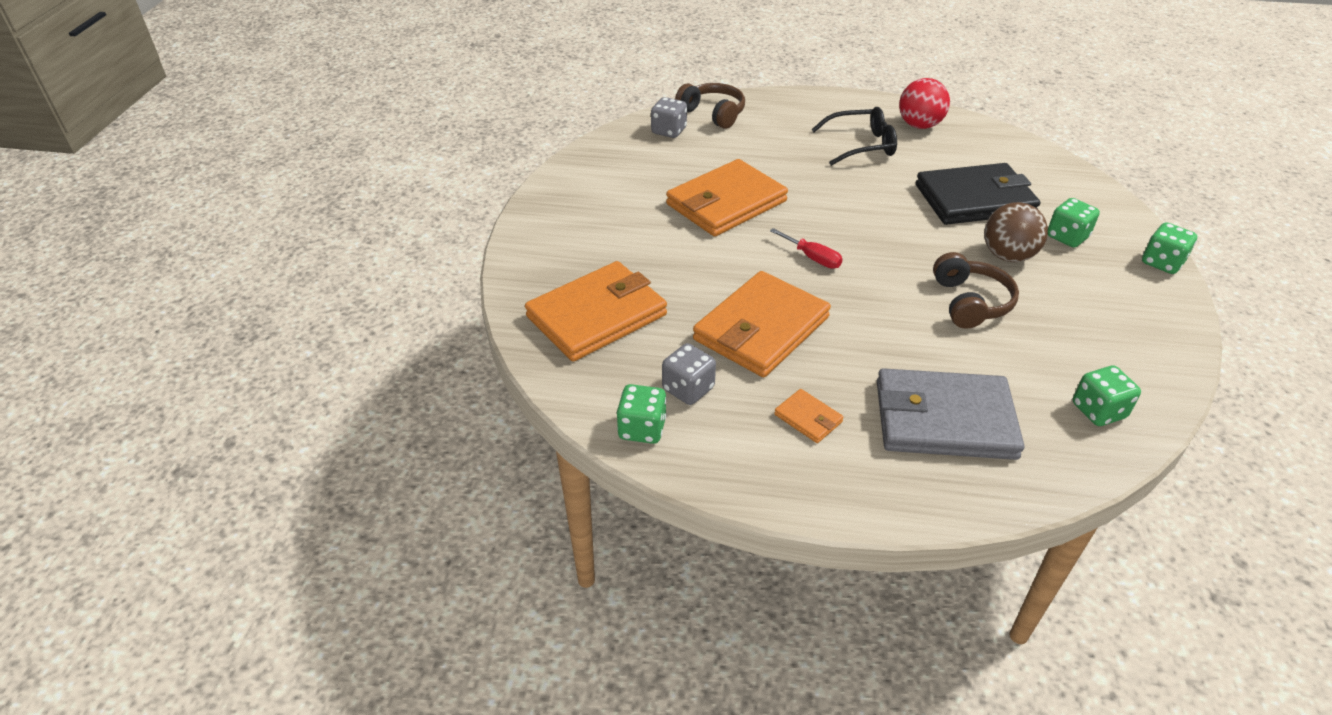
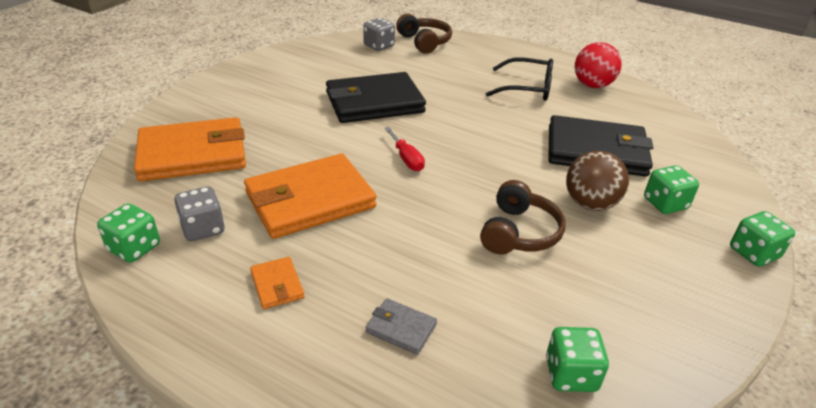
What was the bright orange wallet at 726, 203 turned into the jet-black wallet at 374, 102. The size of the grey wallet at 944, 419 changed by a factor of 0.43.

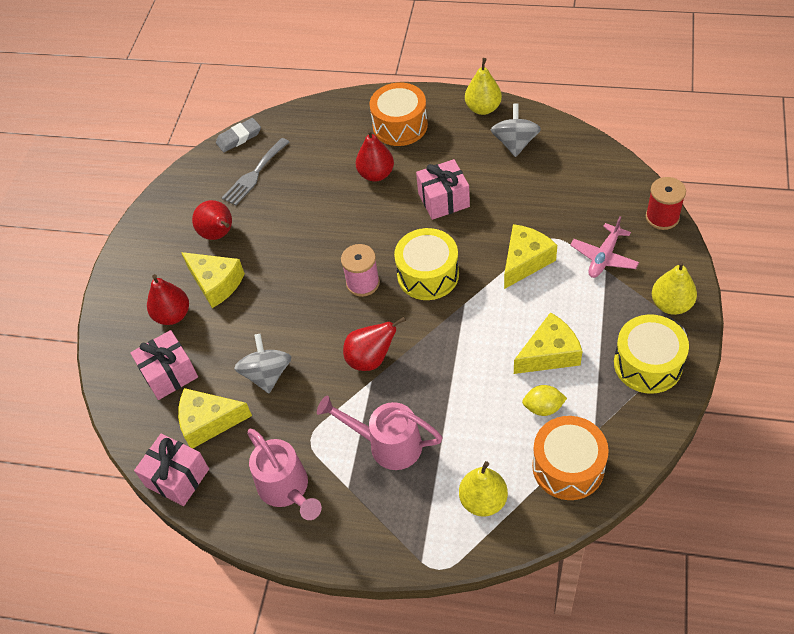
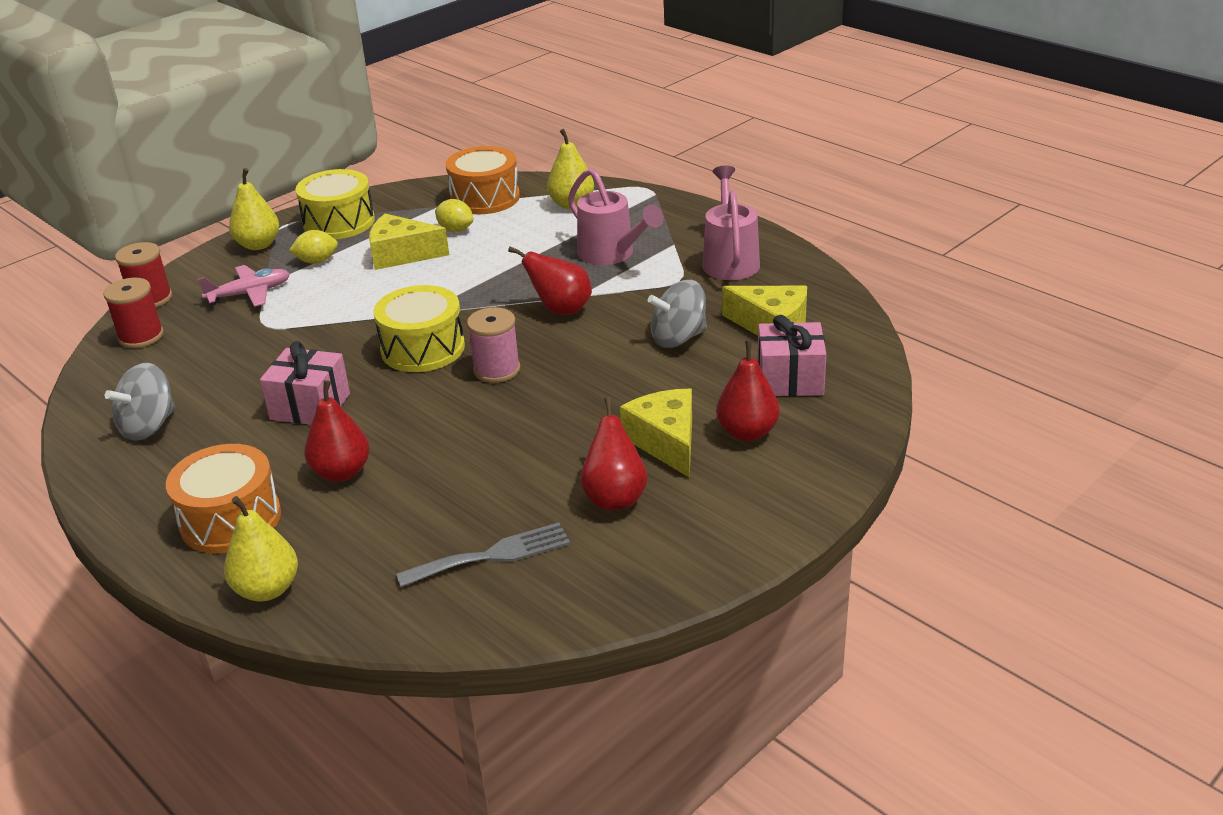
The second view lost the rosy present at 177, 478. The second view lost the grey gum eraser at 239, 137. The grey spinning top at 267, 374 ended up facing another way, 45 degrees clockwise from before. The golden pear fruit ended up elsewhere, having gone from 483, 108 to 267, 589. The second view lost the golden cheese wedge at 525, 261. The second view gained the crimson bobbin at 141, 336. The second view gained the golden lemon at 317, 261.

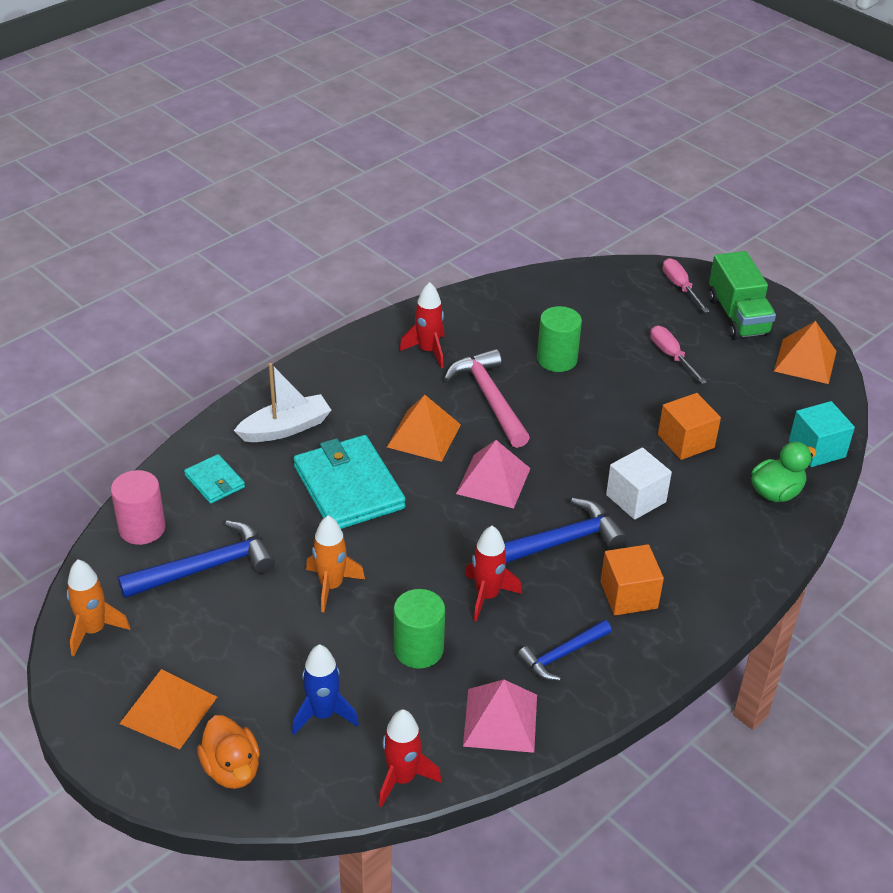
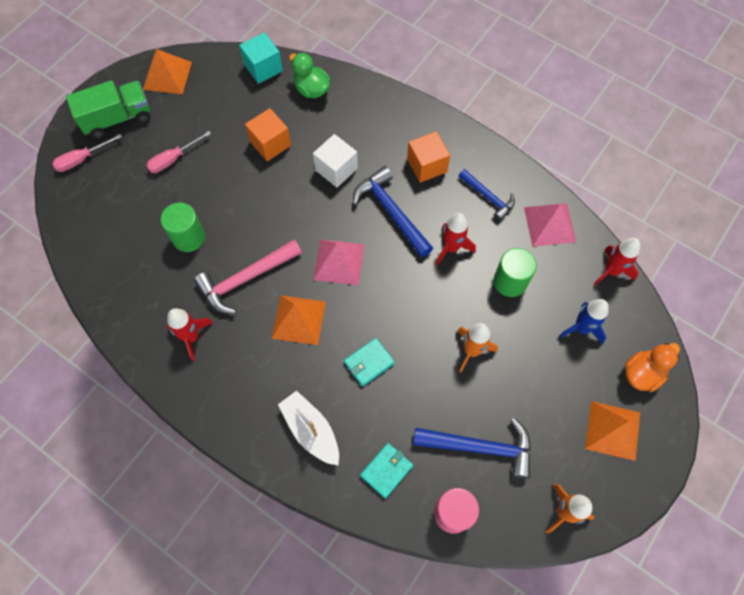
The royal blue claw hammer at 205, 568 ended up facing another way, 135 degrees clockwise from before. The size of the turquoise wallet at 349, 487 changed by a factor of 0.50.

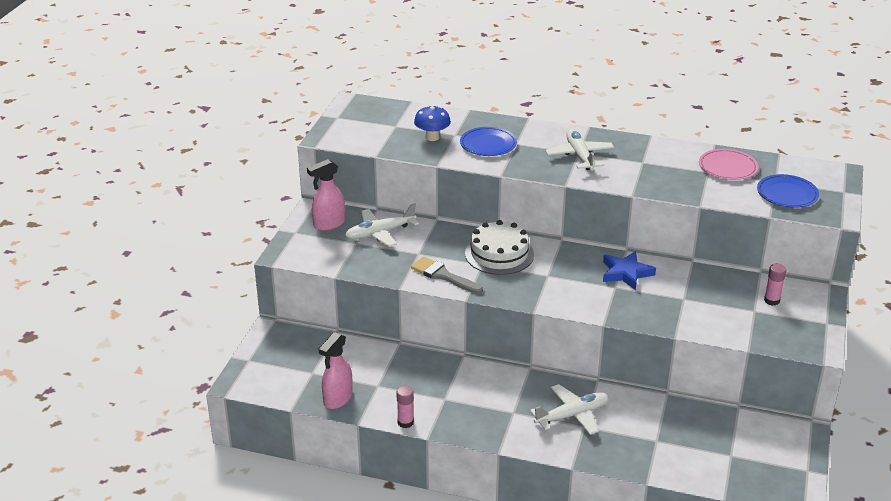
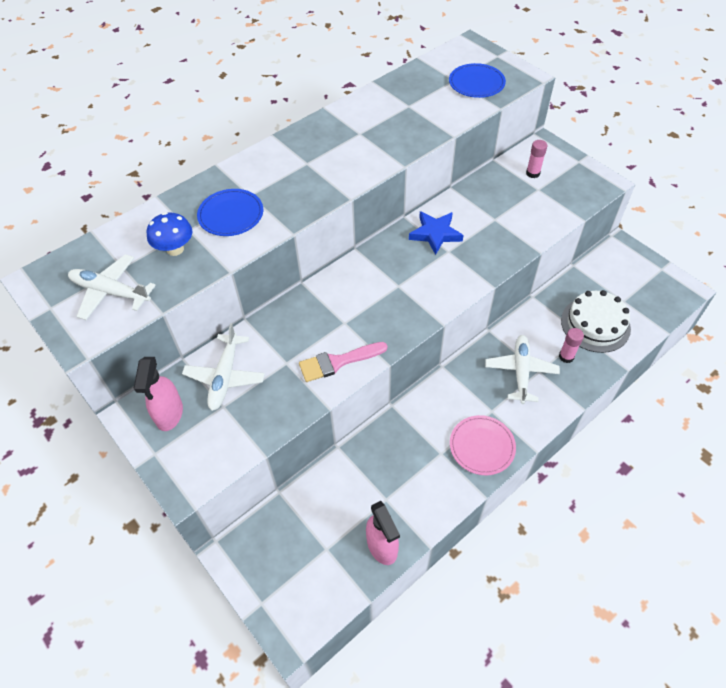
The rosy stick of glue ended up elsewhere, having gone from 405, 422 to 566, 356. What was the grey paint brush at 443, 276 turned into the rosy paint brush at 338, 362. The pure white gateau ended up elsewhere, having gone from 499, 254 to 595, 324. The pure white toy plane ended up elsewhere, having gone from 579, 156 to 111, 292. The rosy plate ended up elsewhere, having gone from 727, 167 to 482, 446.

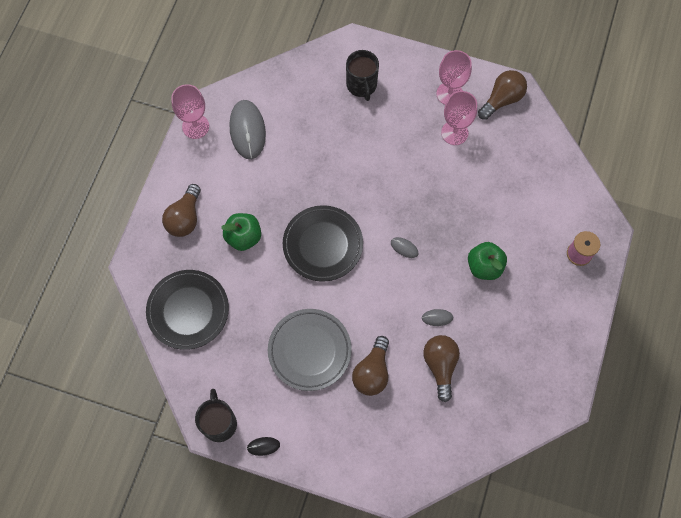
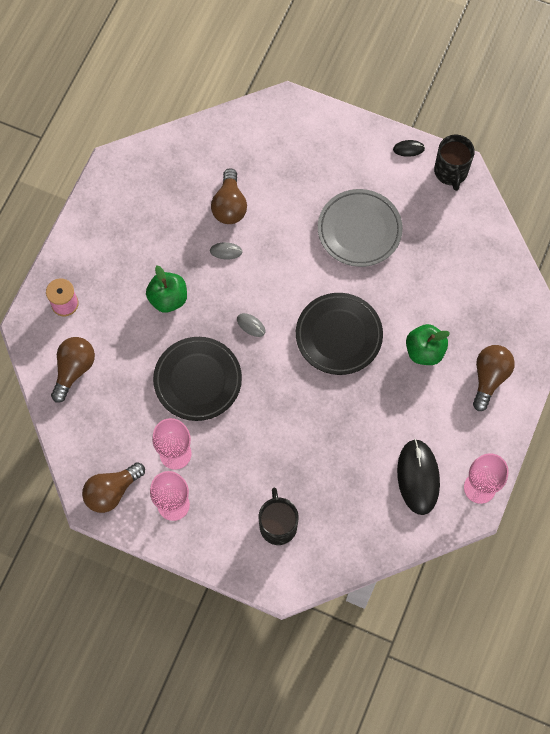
The jet-black plate ended up elsewhere, having gone from 188, 311 to 198, 380. What was the grey computer mouse at 247, 130 turned into the jet-black computer mouse at 418, 477. The brown light bulb ended up elsewhere, having gone from 372, 372 to 74, 370.

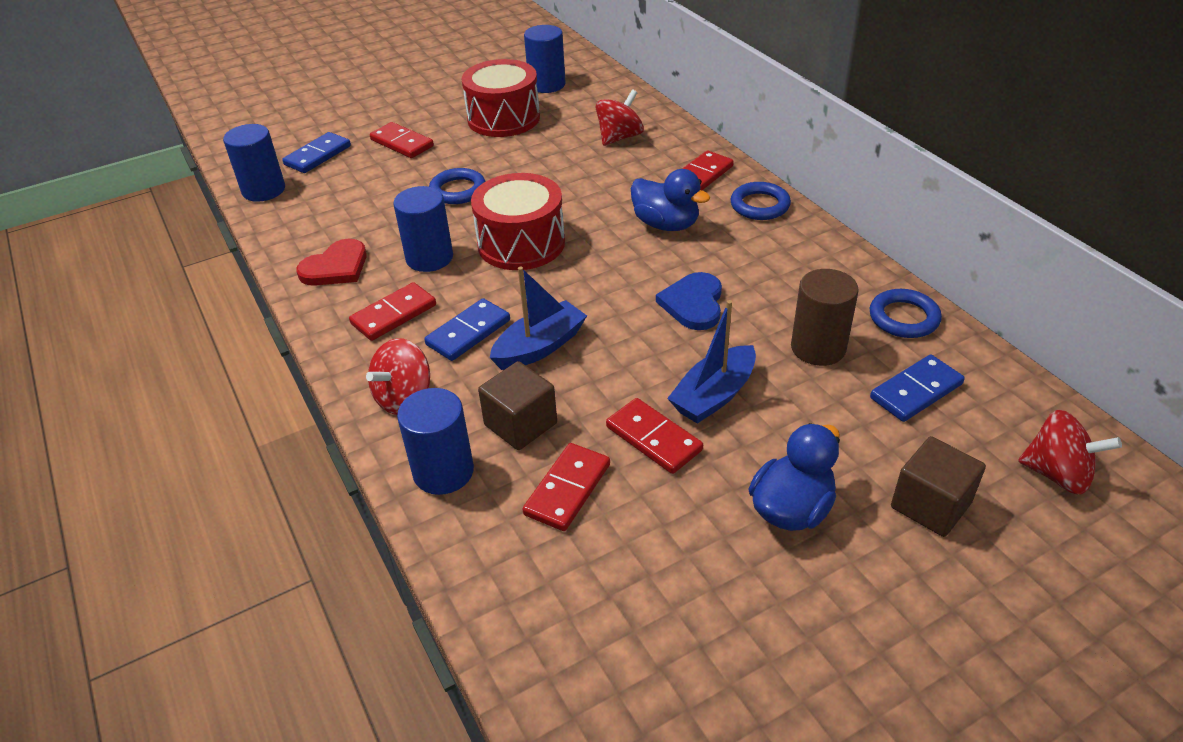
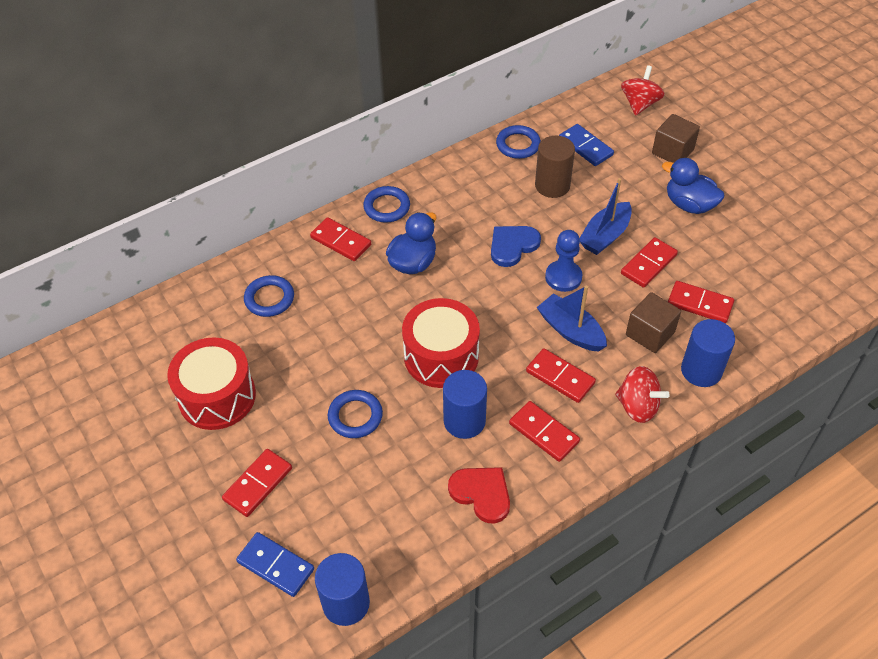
What was the royal blue domino at 468, 332 turned into the crimson domino at 560, 377. The second view lost the royal blue cylinder shape at 547, 85. Where the crimson spinning top stood at 619, 137, the royal blue hoop came to stand at 269, 299. The royal blue heart shape at 693, 304 ended up facing another way, 135 degrees clockwise from before. The royal blue boat at 714, 395 ended up facing another way, 90 degrees clockwise from before. The second view gained the royal blue chess pawn at 563, 277.

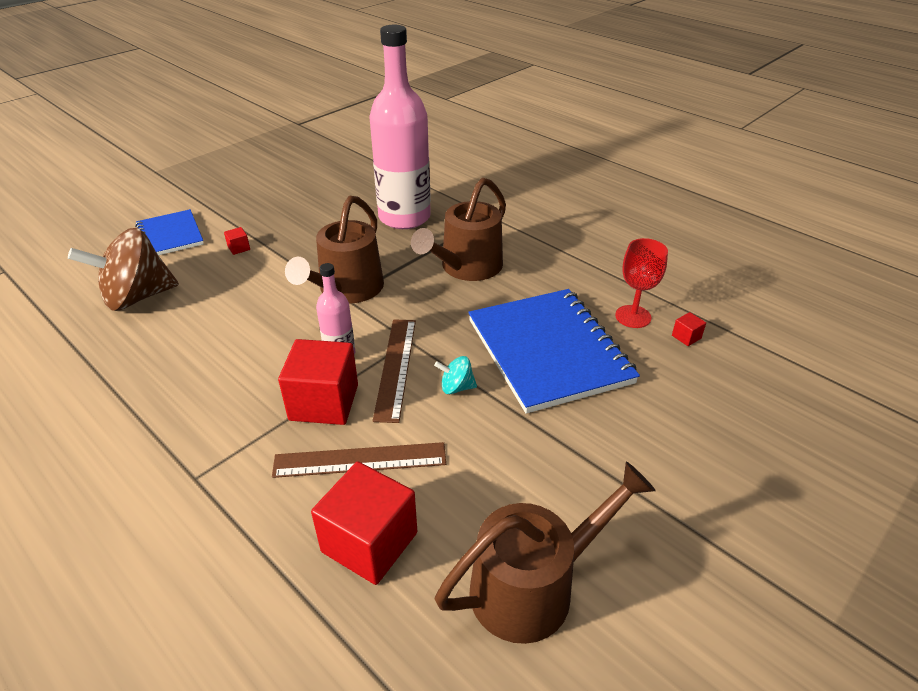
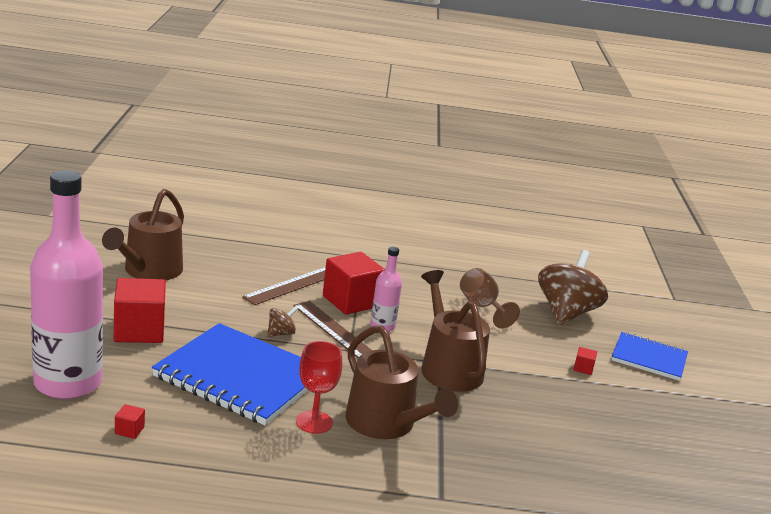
The crimson solid cube ended up elsewhere, having gone from 369, 542 to 139, 330. The rosy drink bottle ended up elsewhere, having gone from 404, 217 to 68, 383. The brown sprinkling can at 467, 267 ended up facing another way, 150 degrees clockwise from before. What was the turquoise spinning top at 456, 387 turned into the brown spinning top at 281, 333. The crimson chalice ended up elsewhere, having gone from 633, 316 to 314, 422. The second view gained the brown chalice at 482, 307.

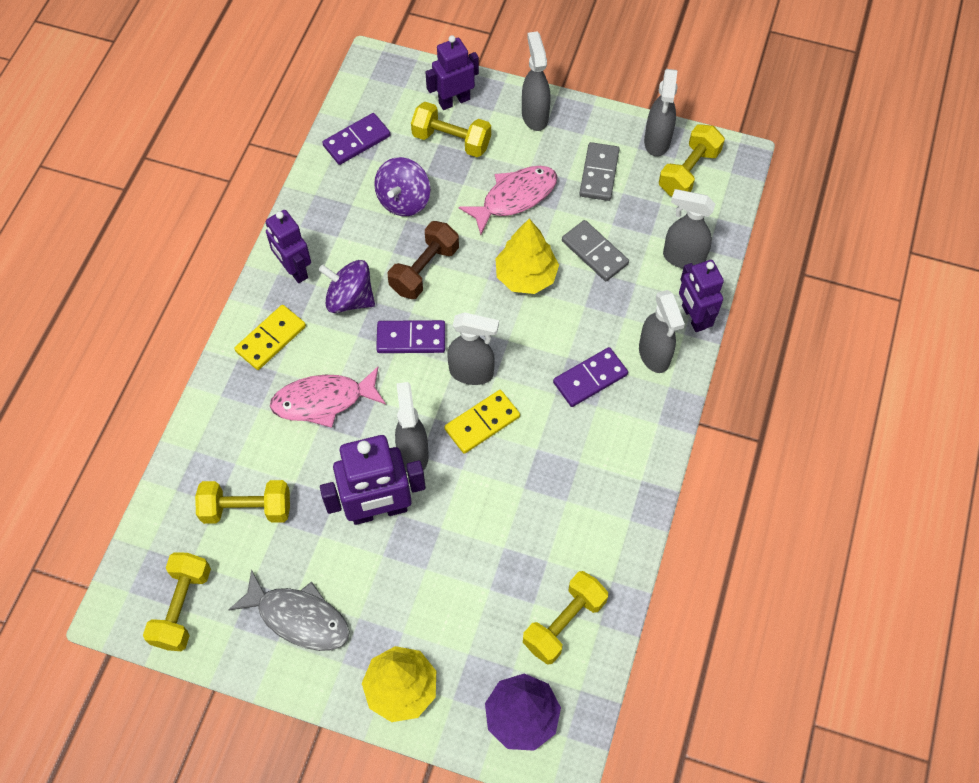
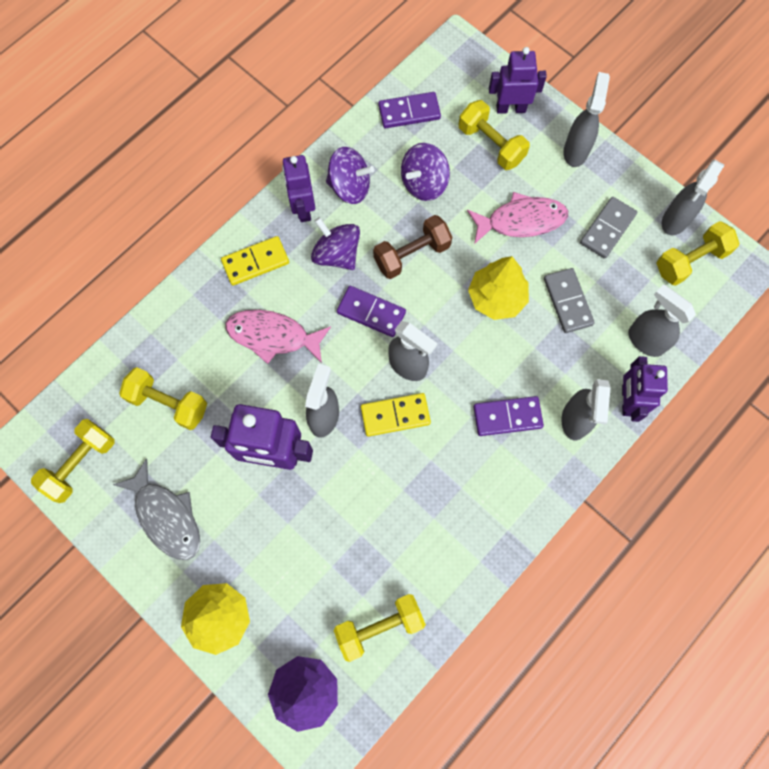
The second view gained the royal purple spinning top at 350, 187.

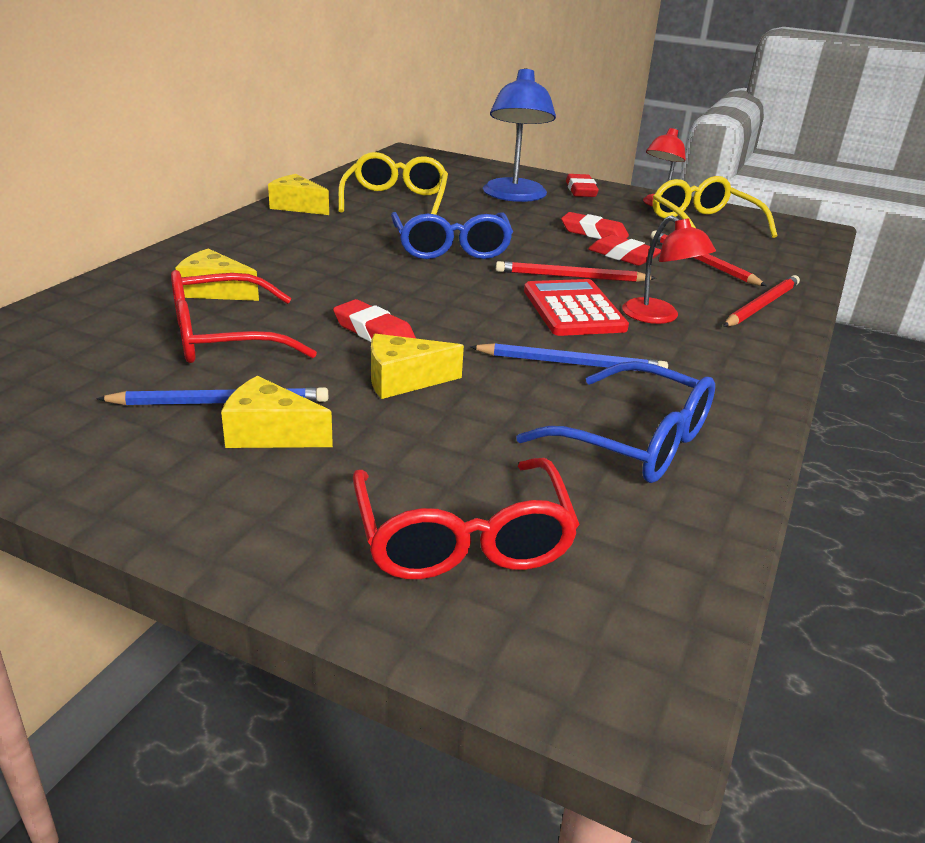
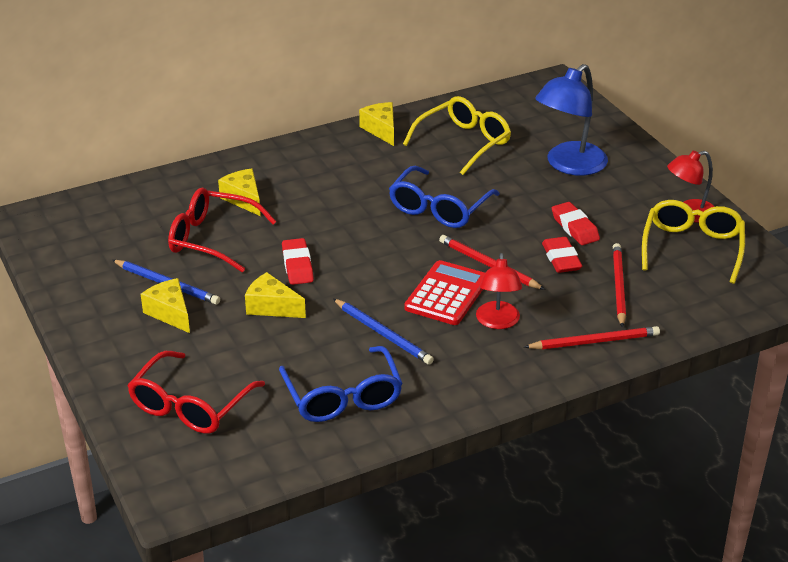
The second view lost the crimson gum eraser at 581, 190.

